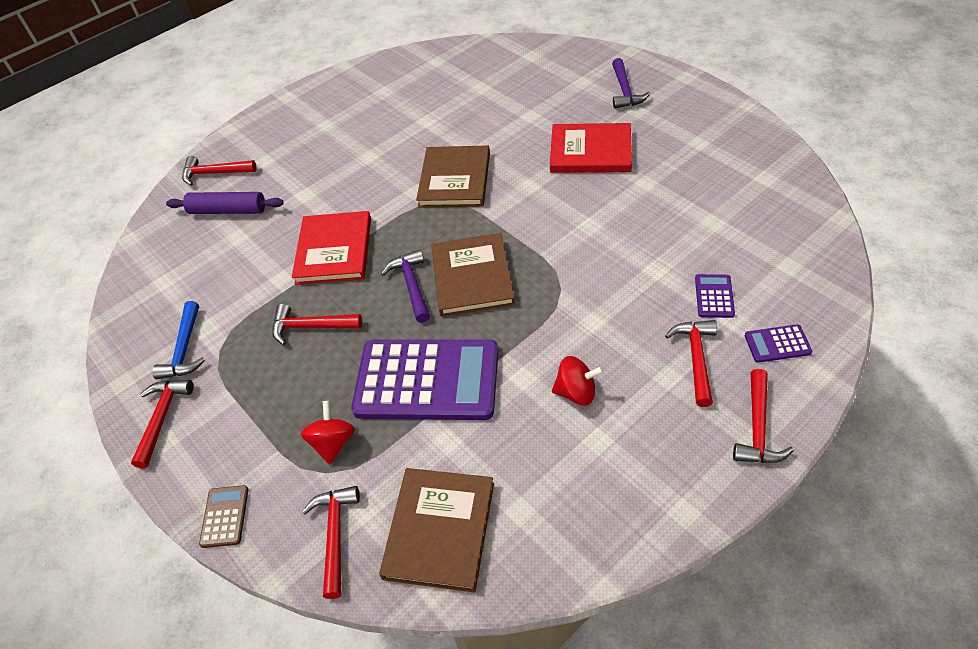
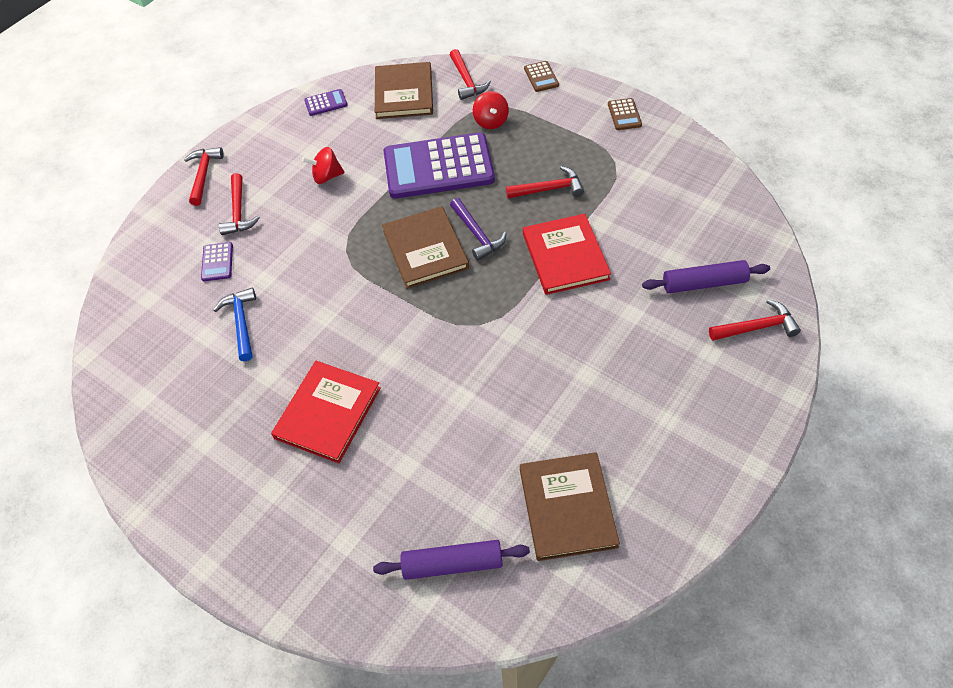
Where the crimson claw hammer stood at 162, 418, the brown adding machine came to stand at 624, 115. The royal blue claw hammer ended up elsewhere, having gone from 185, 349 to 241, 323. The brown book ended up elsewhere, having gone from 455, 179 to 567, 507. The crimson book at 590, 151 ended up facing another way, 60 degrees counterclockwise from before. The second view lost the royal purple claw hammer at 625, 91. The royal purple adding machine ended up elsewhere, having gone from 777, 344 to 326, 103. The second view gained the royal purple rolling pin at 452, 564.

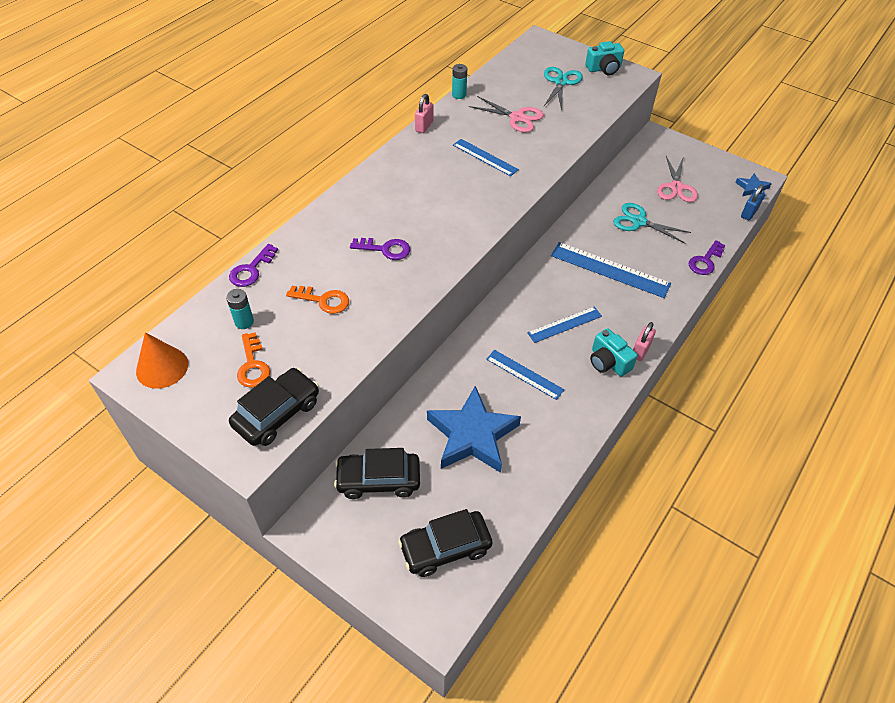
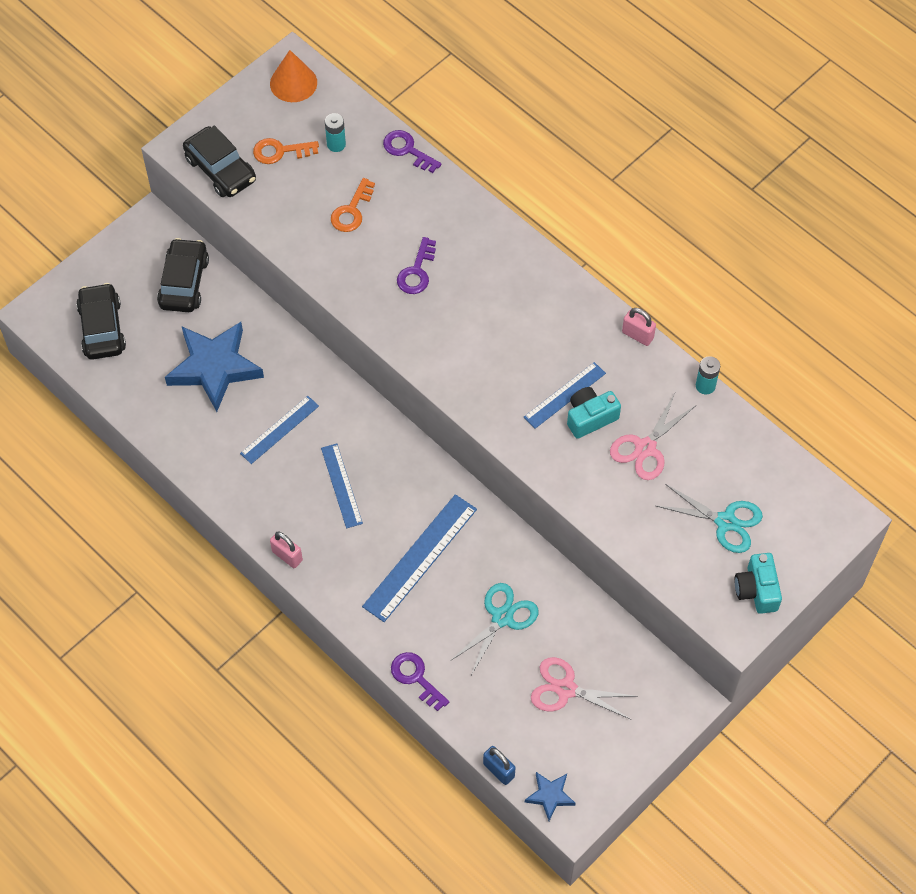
The turquoise camera ended up elsewhere, having gone from 608, 362 to 590, 417.

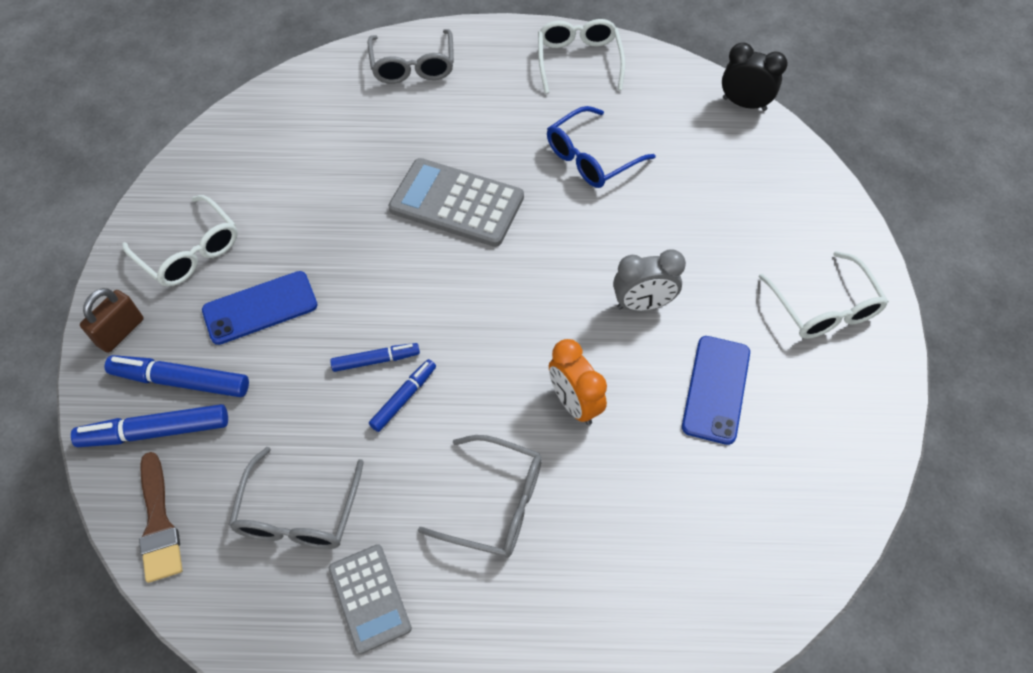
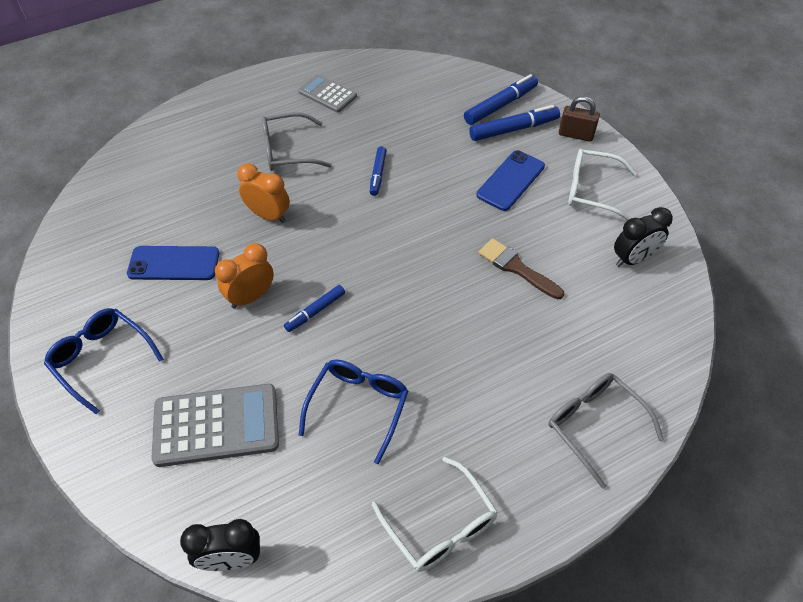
The brown small lock at 121, 332 ended up facing another way, 75 degrees counterclockwise from before. The brown paint brush ended up elsewhere, having gone from 159, 523 to 516, 268. The second view lost the grey spectacles at 298, 513. The royal blue marker ended up elsewhere, having gone from 376, 360 to 315, 311. The grey adding machine ended up elsewhere, having gone from 456, 203 to 216, 425. What was the grey bedside clock at 642, 304 turned into the bright orange bedside clock at 251, 297. The royal blue phone at 716, 389 ended up facing another way, 75 degrees counterclockwise from before. What was the pure white spectacles at 824, 308 turned into the royal blue spectacles at 101, 359. The second view gained the jet-black bedside clock at 633, 259.

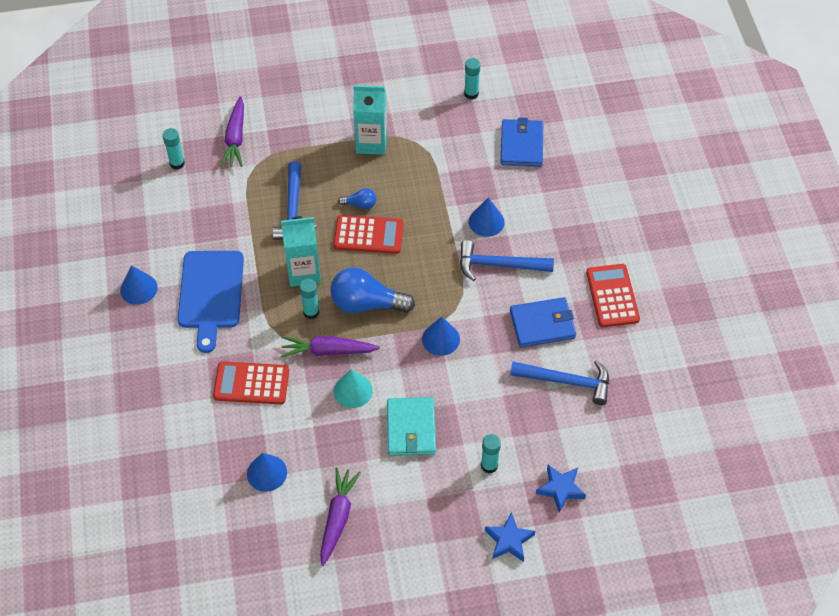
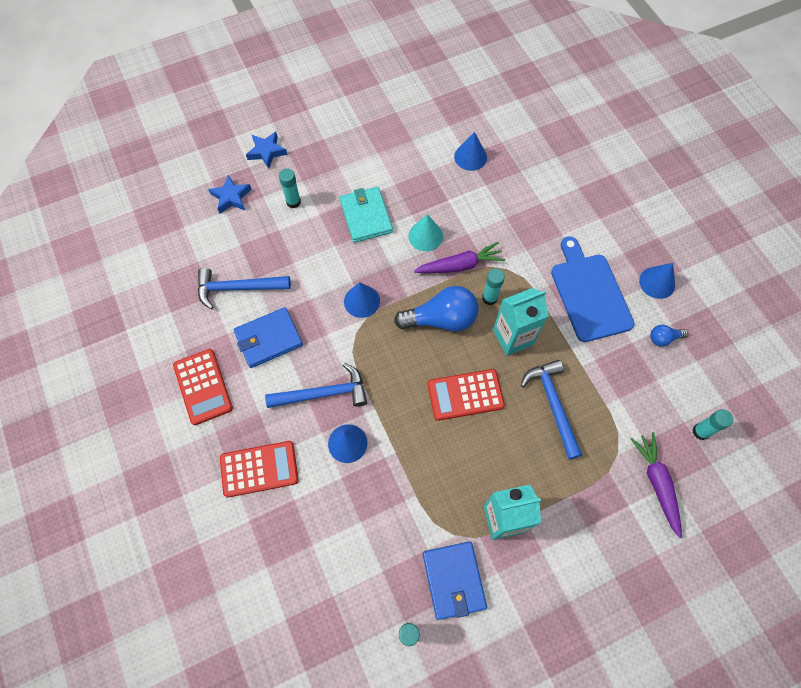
The crimson adding machine ended up elsewhere, having gone from 251, 383 to 259, 469. The second view lost the royal purple toy carrot at 337, 518. The royal blue light bulb ended up elsewhere, having gone from 360, 204 to 663, 338. The royal blue wallet ended up elsewhere, having gone from 521, 145 to 453, 580.

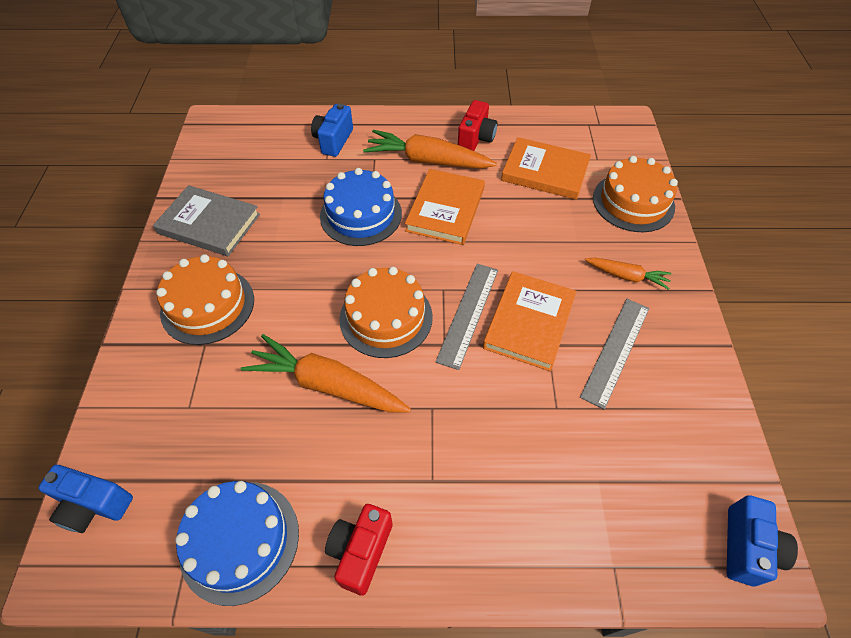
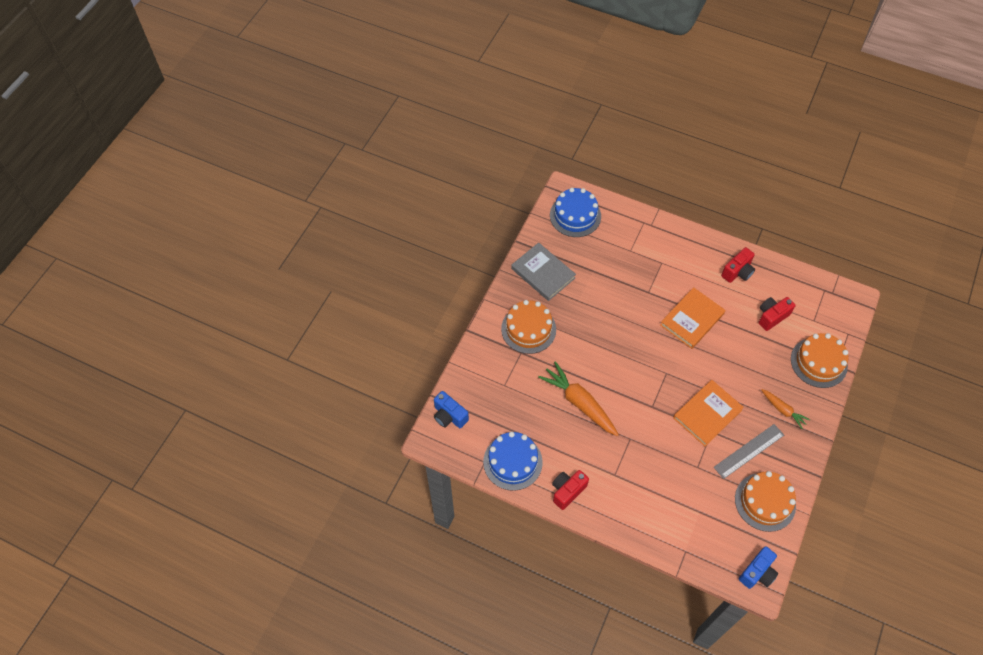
The second view lost the royal blue camera at 333, 141. The royal blue gateau ended up elsewhere, having gone from 361, 215 to 575, 215. The bright orange gateau ended up elsewhere, having gone from 386, 317 to 765, 502. The second view lost the bright orange toy carrot at 428, 161. The second view lost the grey straightedge at 468, 314. Where the bright orange book stood at 545, 172, the crimson camera came to stand at 771, 316.

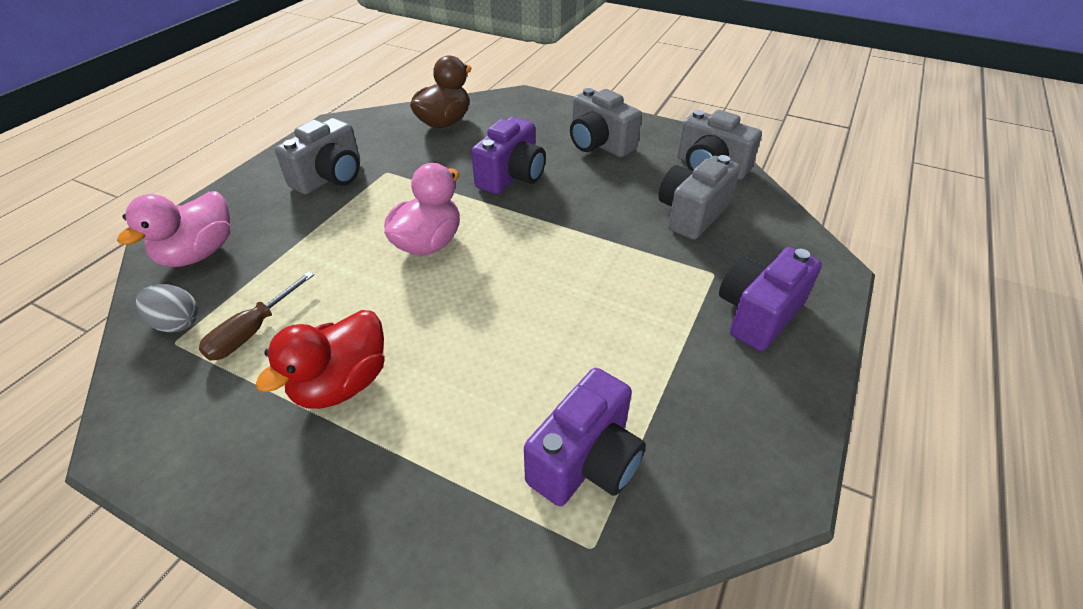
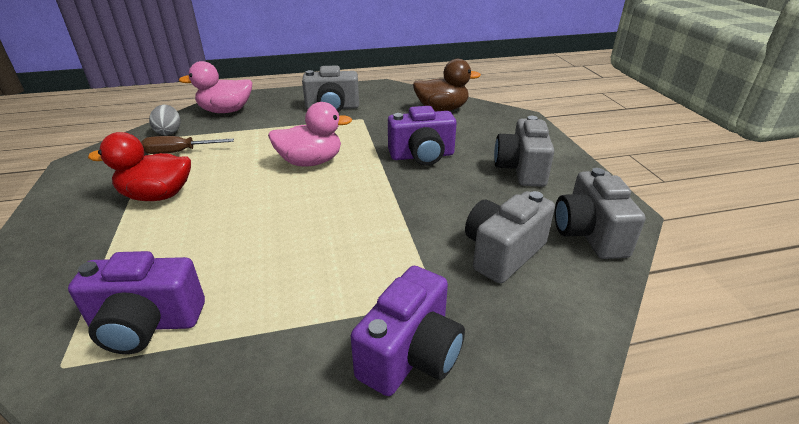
The grey camera at 692, 214 ended up facing another way, 45 degrees counterclockwise from before. The royal purple camera at 758, 314 ended up facing another way, 120 degrees clockwise from before.

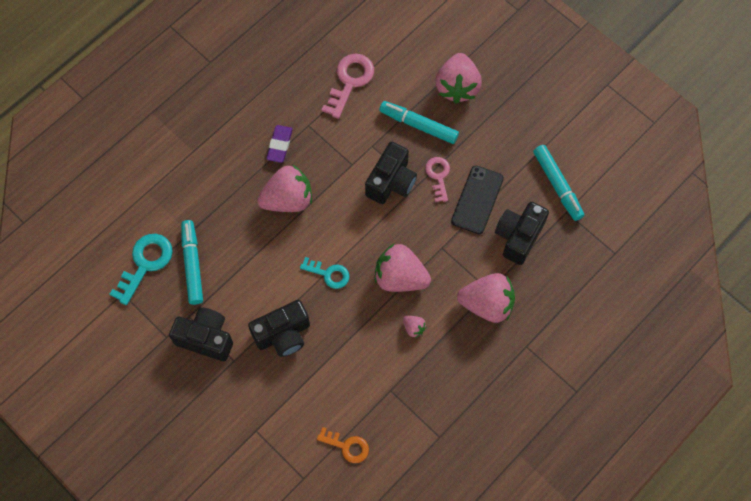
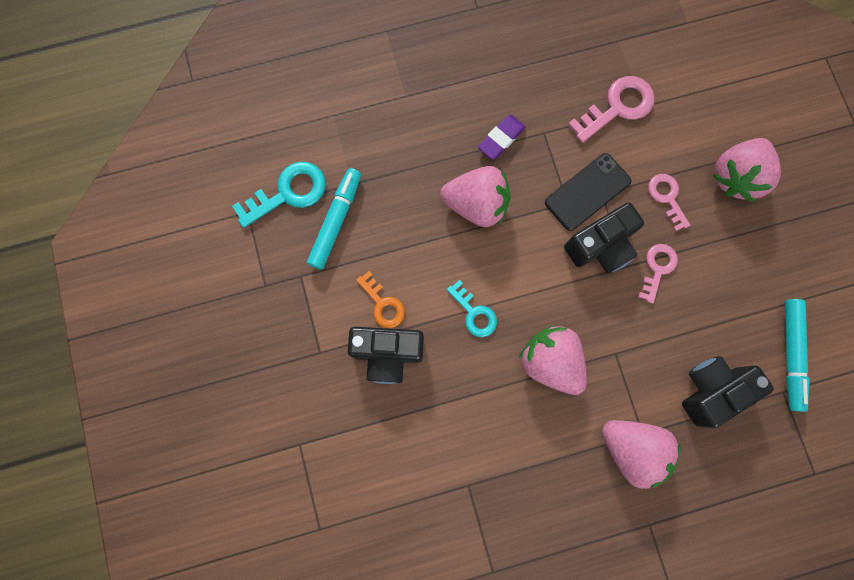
The second view lost the jet-black camera at 206, 338. The bright orange latchkey ended up elsewhere, having gone from 347, 446 to 383, 304. Where the turquoise marker stood at 418, 125, the rosy latchkey came to stand at 667, 198. The second view lost the rosy strawberry at 414, 328. The jet-black phone ended up elsewhere, having gone from 477, 200 to 587, 192.

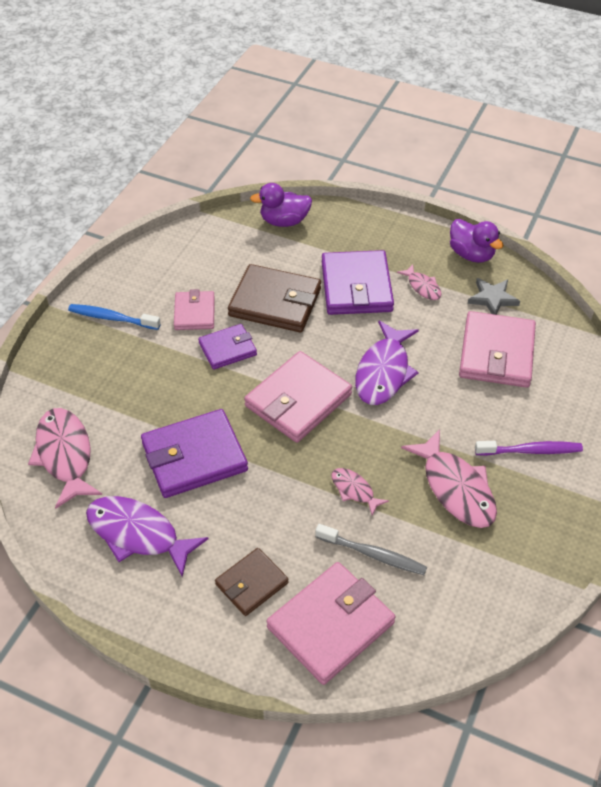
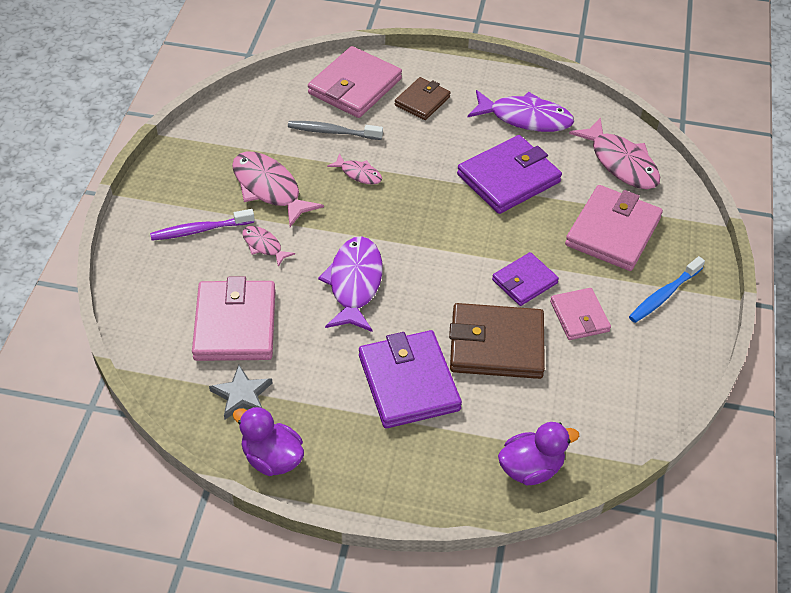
The royal blue tooth brush at 112, 318 ended up facing another way, 135 degrees clockwise from before. The rosy wallet ended up elsewhere, having gone from 298, 400 to 613, 232. The rosy toy fish ended up elsewhere, having gone from 422, 287 to 264, 246.

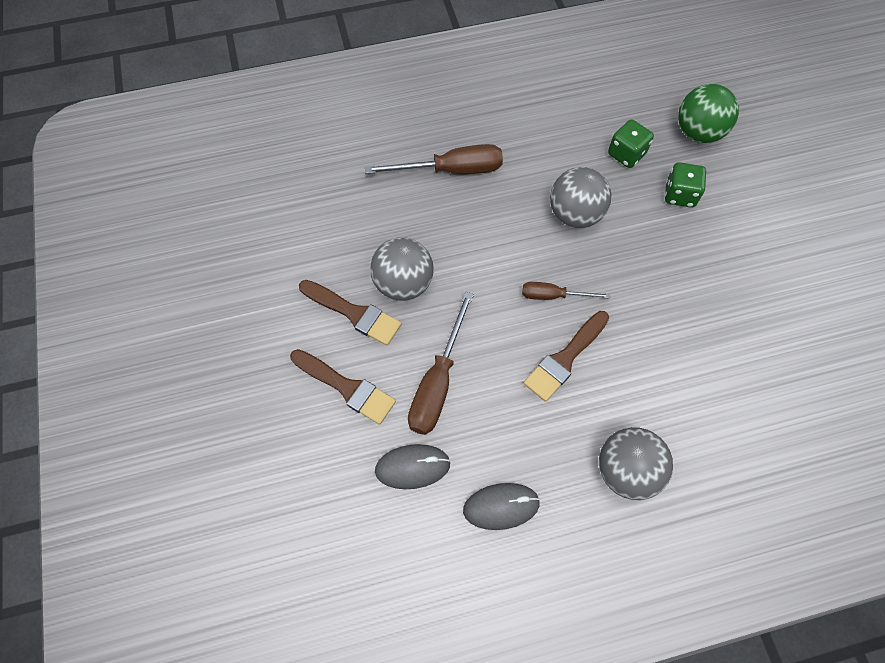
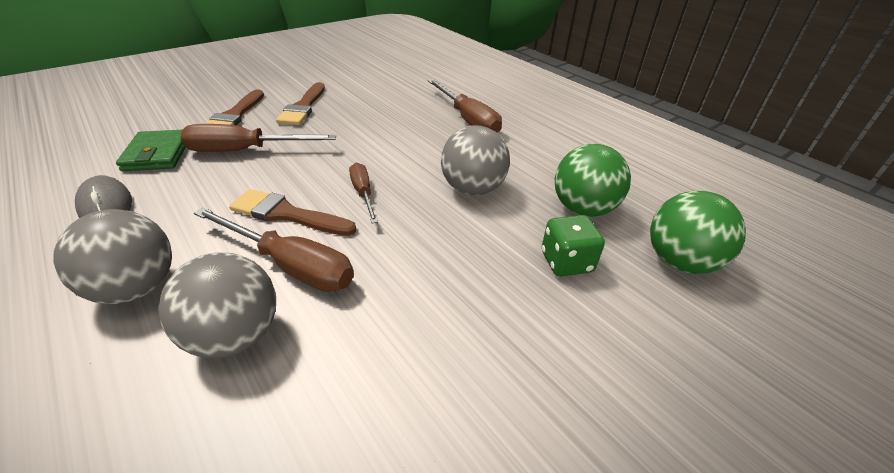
The grey sphere ended up elsewhere, having gone from 403, 284 to 235, 336. Where the grey computer mouse stood at 412, 467, the leaf-green wallet came to stand at 157, 154. Where the leaf-green dice stood at 626, 154, the leaf-green sphere came to stand at 583, 209. The second view gained the brown hand screwdriver at 290, 265.

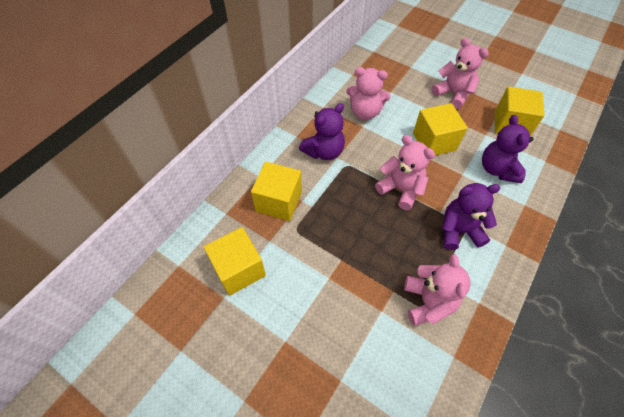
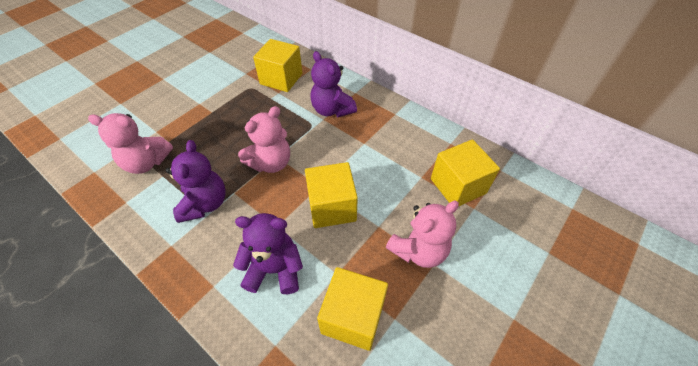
The golden solid cube ended up elsewhere, having gone from 239, 269 to 458, 186. The second view lost the rosy teddy bear at 365, 112.

